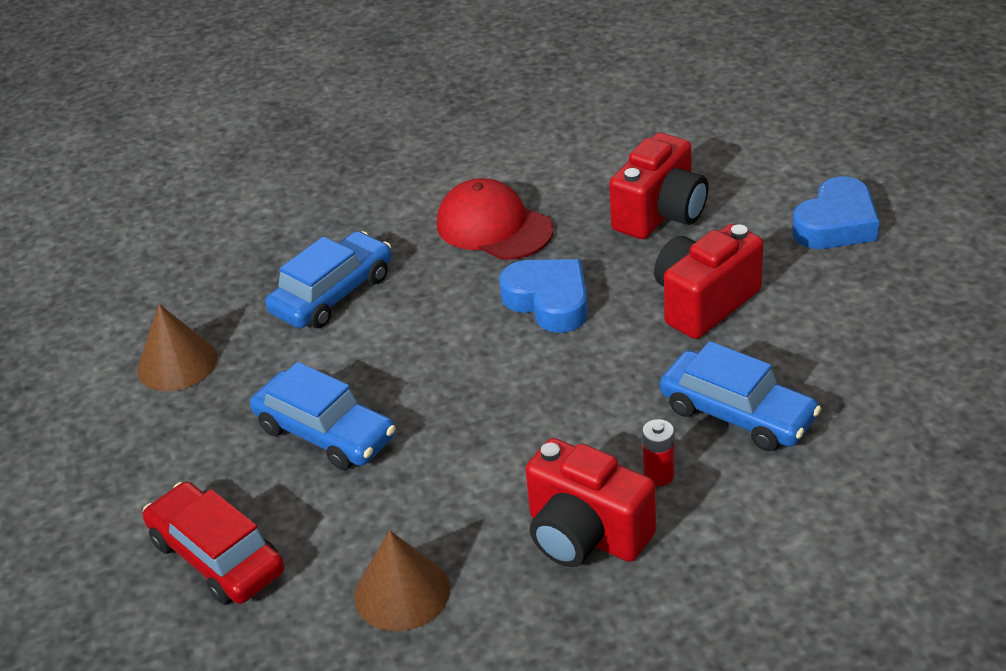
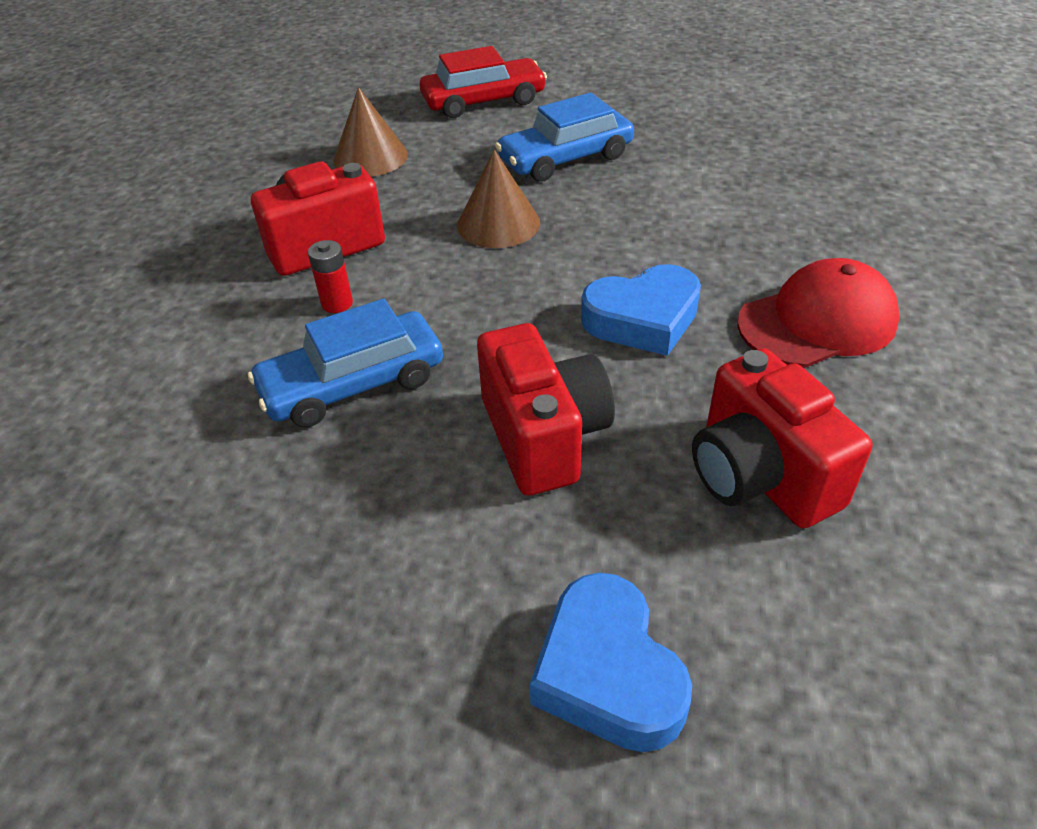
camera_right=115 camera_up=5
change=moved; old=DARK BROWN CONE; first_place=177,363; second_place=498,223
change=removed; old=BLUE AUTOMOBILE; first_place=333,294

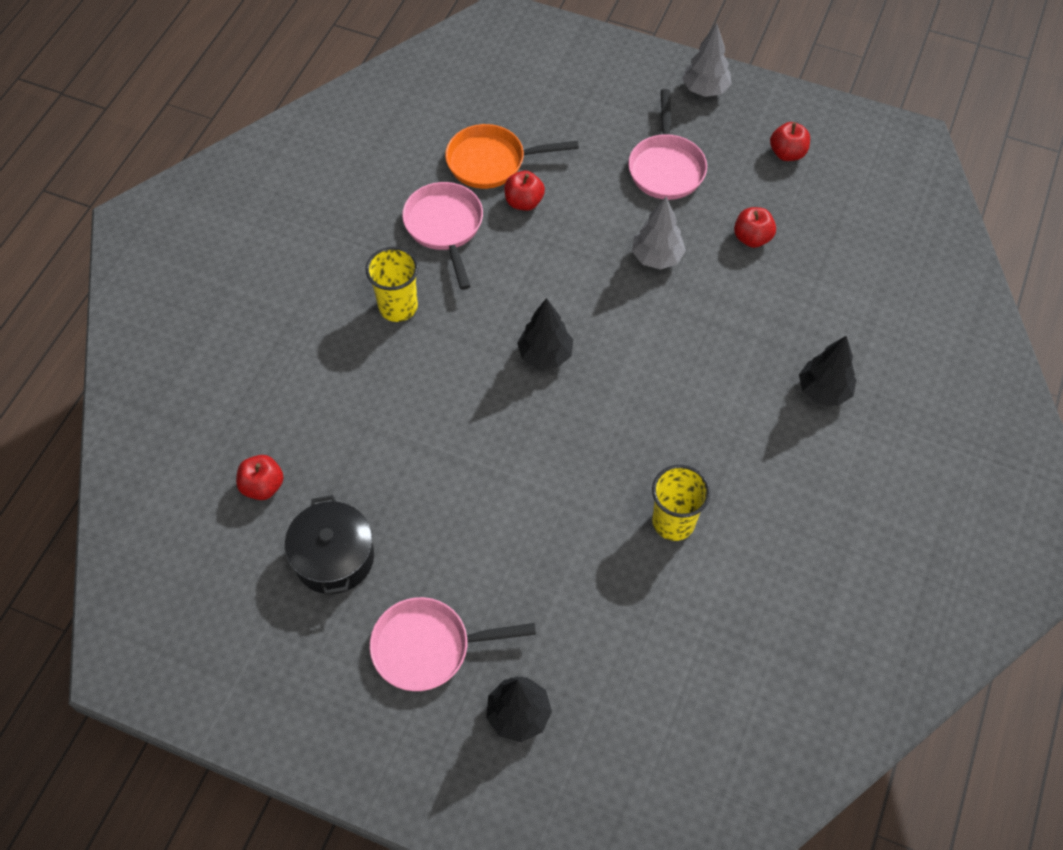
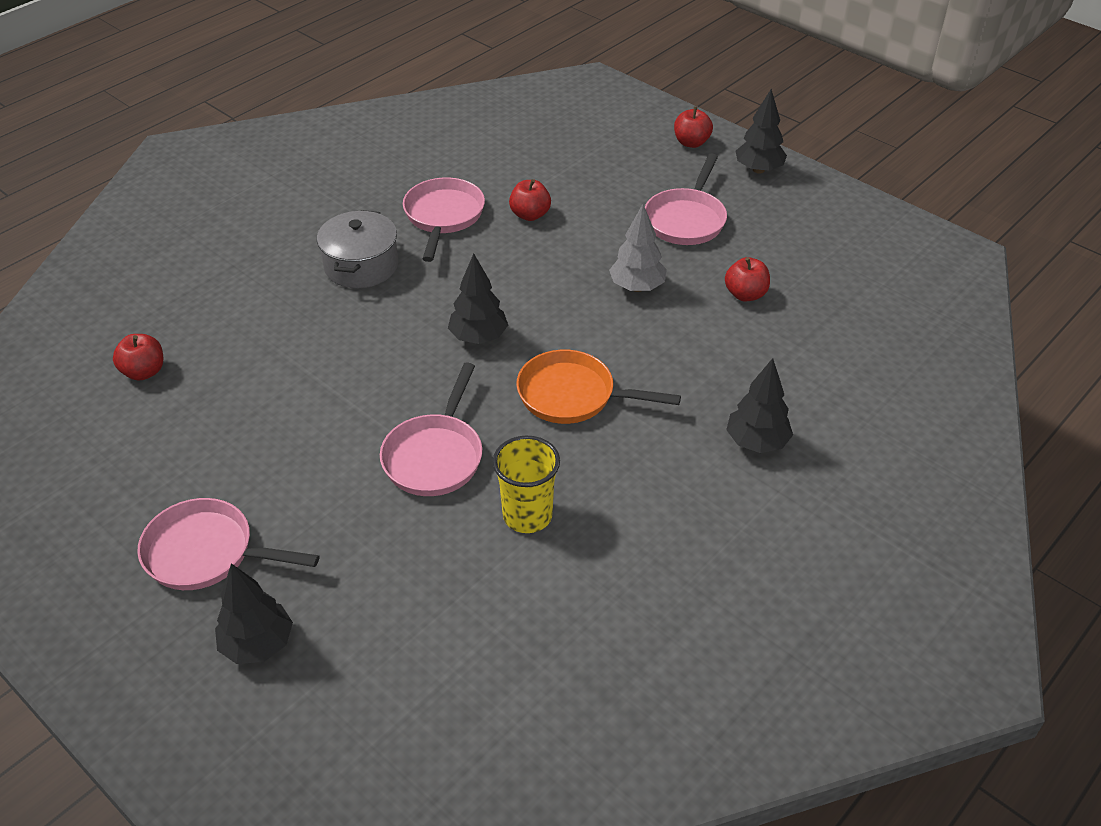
camera_right=20 camera_up=-15
change=removed; old=EBONY COOKING POT; first_place=334,557
change=replaced; old=GOLDEN BEAKER; new=ASH-GREY COOKING POT; first_place=398,307; second_place=361,266
change=moved; old=ORANGE-COLOURED PAN; first_place=491,162; second_place=572,395
change=recoloured; old=ASH-GREY TREE; new=EBONY TREE; first_place=705,90; second_place=758,169
change=moved; old=SCARLET APPLE FRUIT; first_place=787,153; second_place=691,143
change=added; new=ROSE-PINK PAN; second_place=435,456

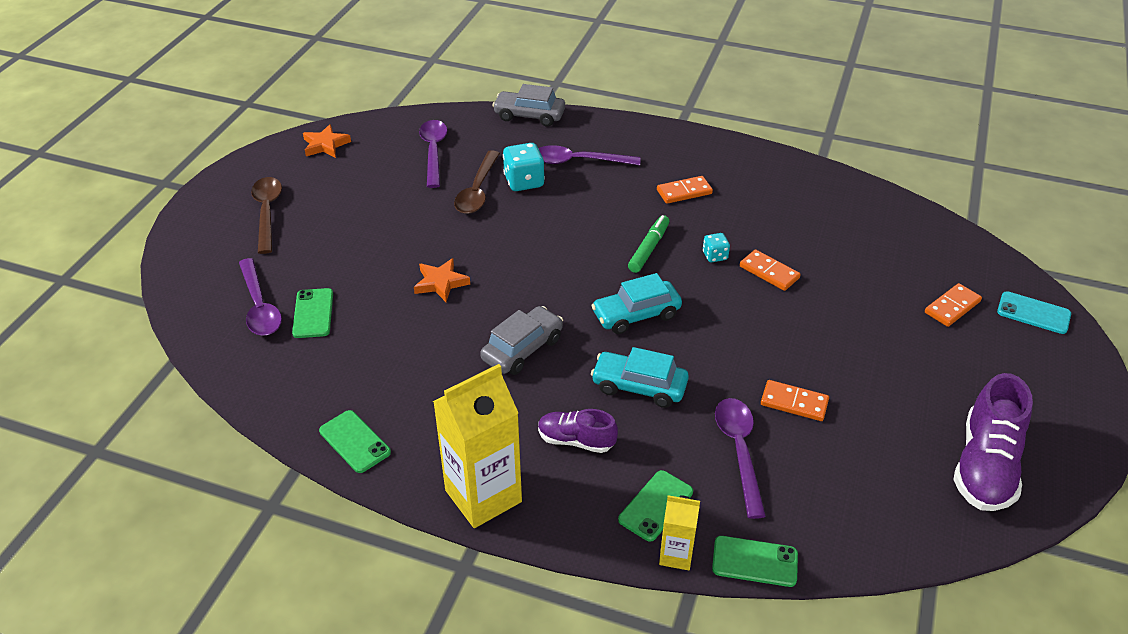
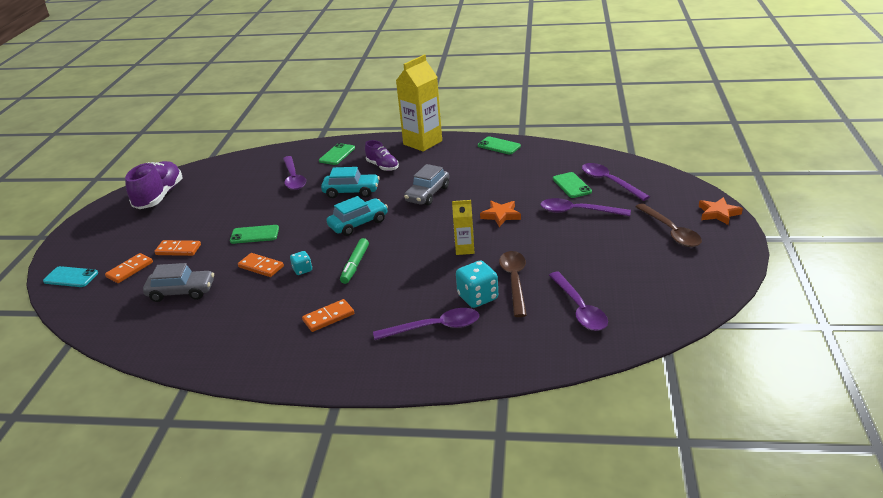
camera_right=170 camera_up=-10
change=moved; old=ORANGE-COLOURED STAR SHAPE; first_place=325,145; second_place=718,213
change=moved; old=ASH-GREY AUTOMOBILE; first_place=529,116; second_place=181,292
change=turned; old=VIOLET SHOE; first_place=576,440; second_place=382,166; degrees=45
change=moved; old=GOLDEN CARTON; first_place=676,555; second_place=464,249
change=moved; old=EMERALD SMARTPHONE; first_place=754,562; second_place=254,235
change=moved; old=ORANGE-COLOURED DOMINO; first_place=794,402; second_place=178,250
change=added; new=VIOLET TEASPOON; second_place=578,211

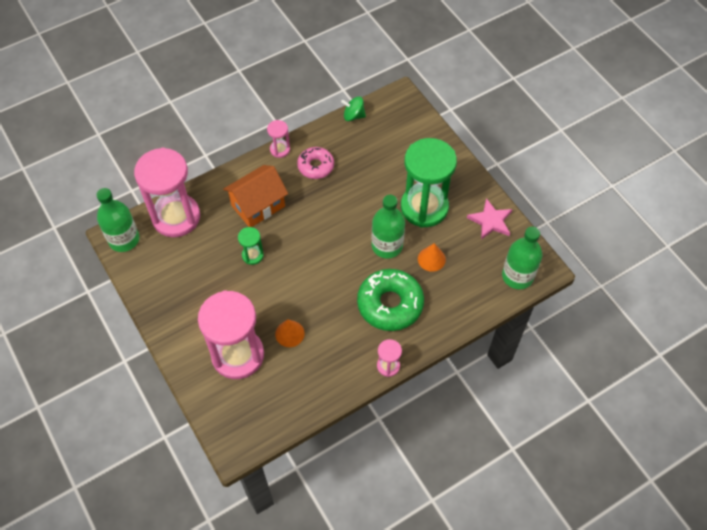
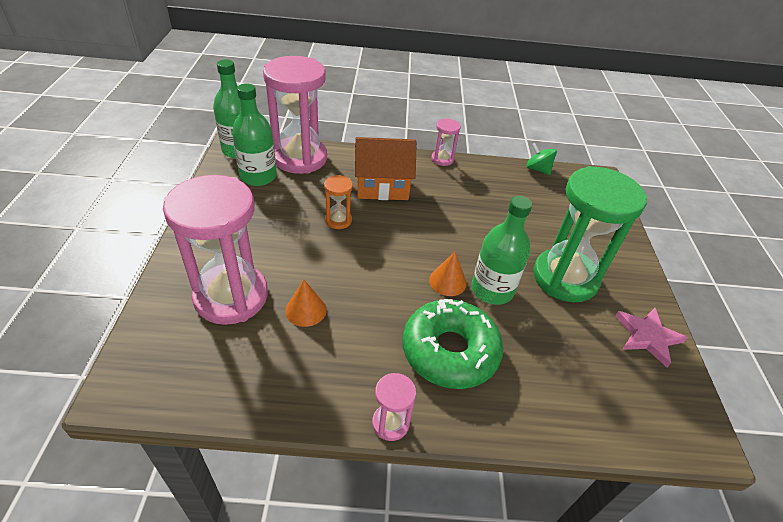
camera_right=30 camera_up=-15
change=recoloured; old=EMERALD SAND TIMER; new=ORANGE-COLOURED SAND TIMER; first_place=252,255; second_place=338,220
change=removed; old=ROSE-PINK DONUT; first_place=316,166
change=moved; old=ORANGE-COLOURED CONE; first_place=431,259; second_place=447,281
change=moved; old=EMERALD BOTTLE; first_place=517,276; second_place=258,176

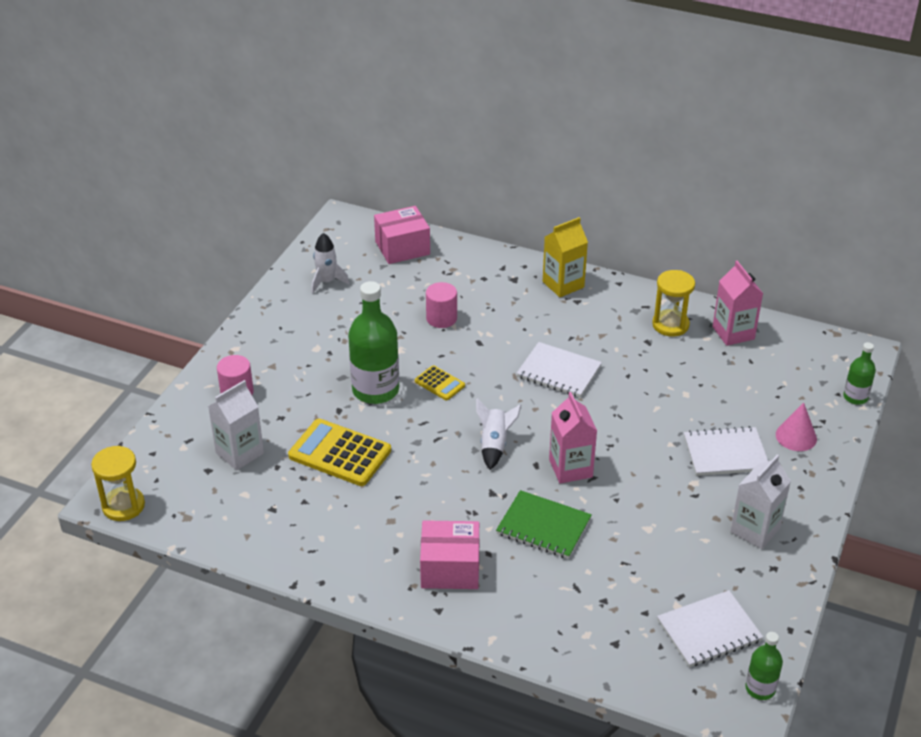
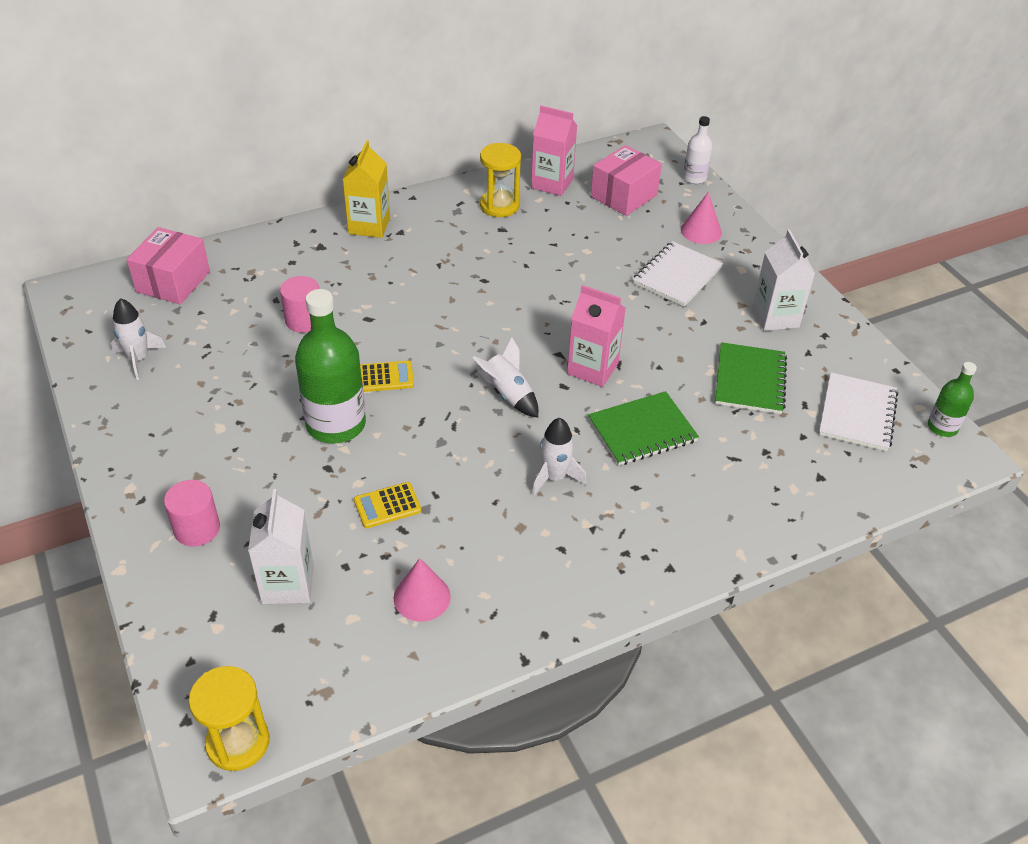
camera_right=-50 camera_up=5
change=resized; old=GOLDEN ADDING MACHINE; first_place=340,453; second_place=387,505; factor=0.52
change=moved; old=ROSE-PINK PARCEL; first_place=450,568; second_place=624,196
change=removed; old=WHITE NOTEPAD; first_place=559,372
change=recoloured; old=EMERALD BOTTLE; new=WHITE BOTTLE; first_place=855,397; second_place=694,178
change=added; new=ROSE-PINK CONE; second_place=422,597
change=added; new=WHITE TOY ROCKET; second_place=554,477
change=added; new=EMERALD NOTEPAD; second_place=750,380

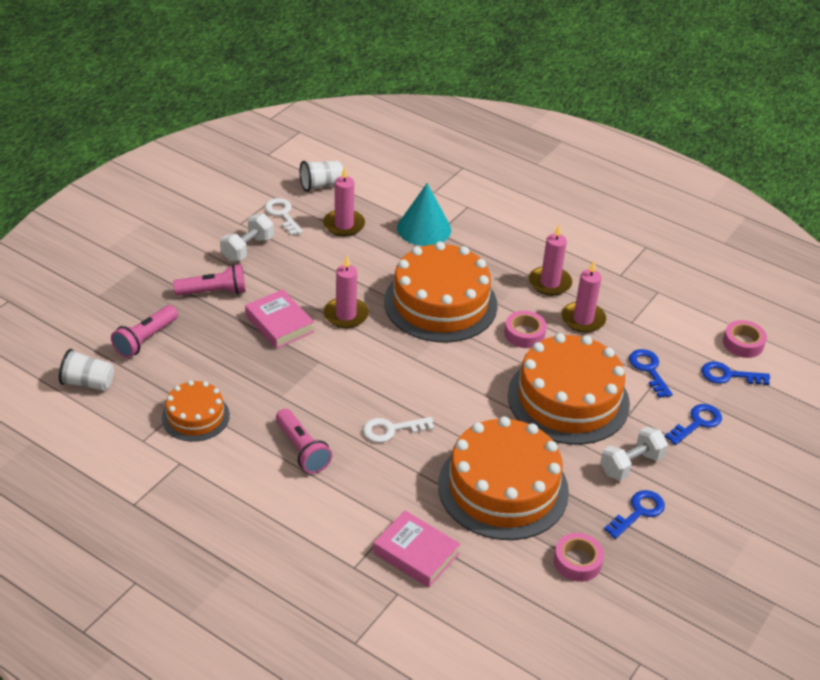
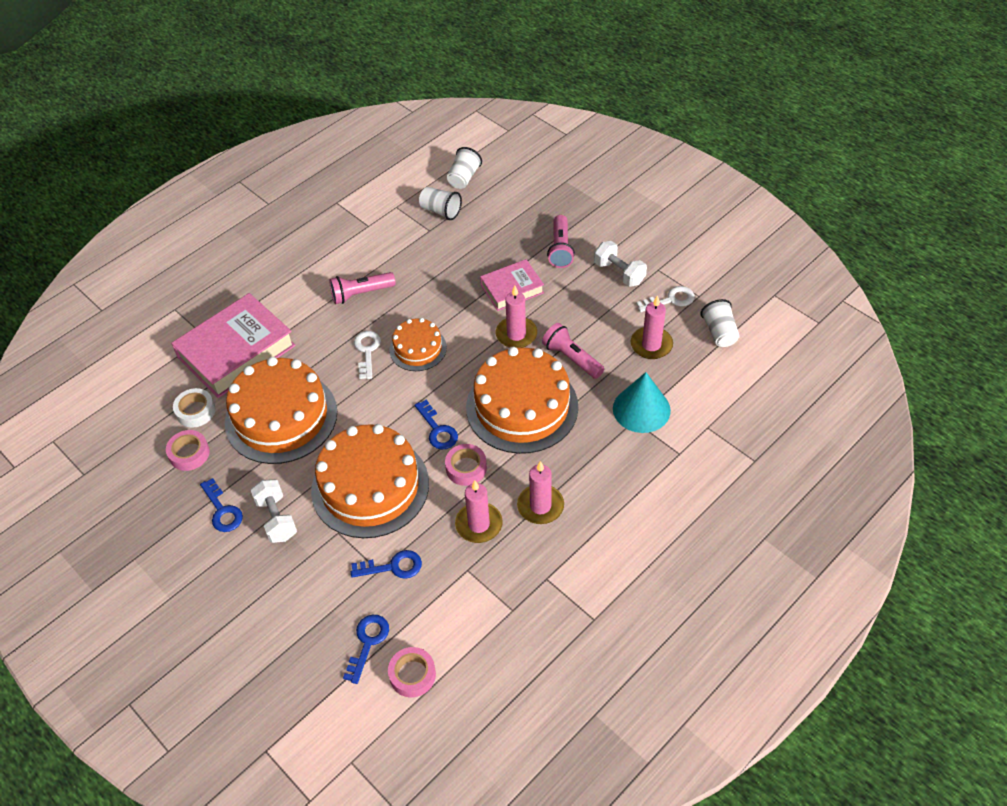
camera_right=105 camera_up=10
change=moved; old=ROSE-PINK FLASHLIGHT; first_place=145,339; second_place=571,358
change=moved; old=ORANGE-COLOURED CAKE; first_place=195,416; second_place=418,348
change=resized; old=ROSE-PINK BOOK; first_place=416,553; second_place=236,351; factor=1.76
change=moved; old=BLUE KEY; first_place=697,423; second_place=437,430
change=added; new=WHITE ROLL OF TAPE; second_place=195,411
change=added; new=WHITE BEAKER; second_place=440,211

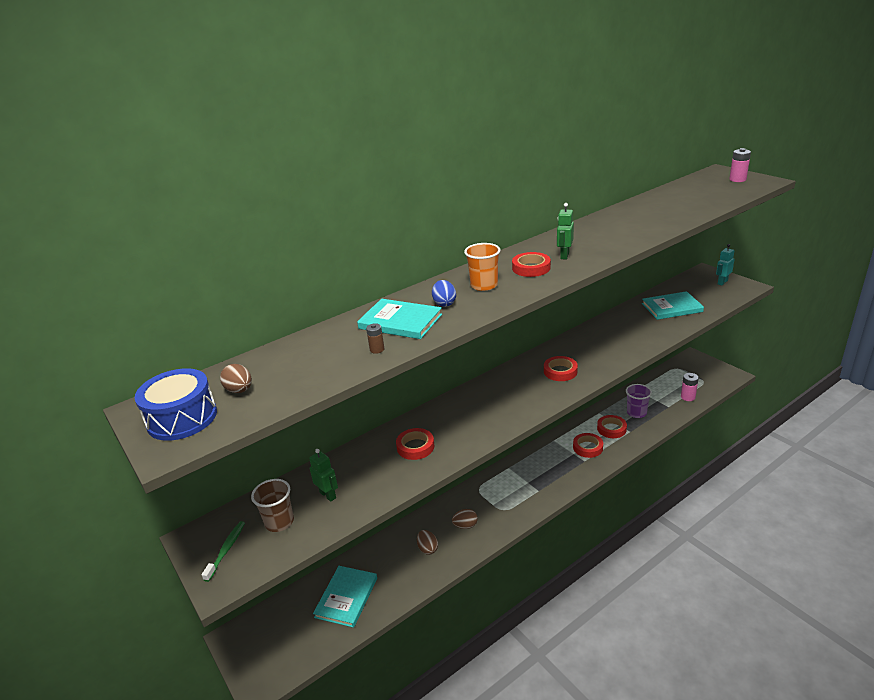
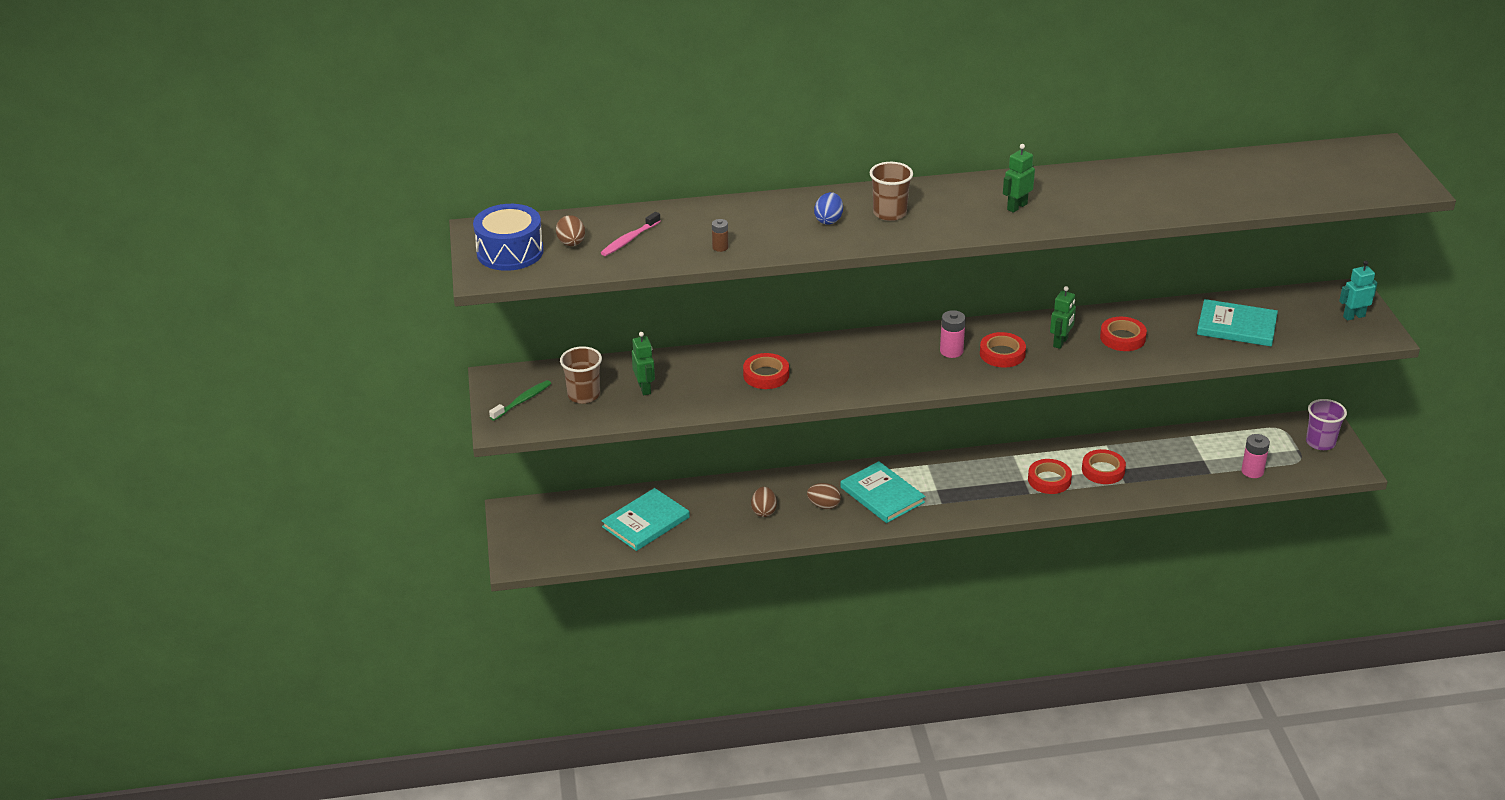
camera_right=25 camera_up=5
change=moved; old=TURQUOISE BOOK; first_place=400,321; second_place=882,495
change=recoloured; old=ORANGE-COLOURED BEAKER; new=DARK BROWN BEAKER; first_place=484,285; second_place=889,213
change=moved; old=SCARLET ROLL OF TAPE; first_place=531,268; second_place=1122,338
change=moved; old=VIOLET BEAKER; first_place=636,413; second_place=1320,442
change=moved; old=ROSE-PINK AA BATTERY; first_place=737,179; second_place=951,351
change=added; new=ROSE-PINK DENTAL BRUSH; second_place=629,239
change=added; new=EMERALD ROBOT; second_place=1060,342

